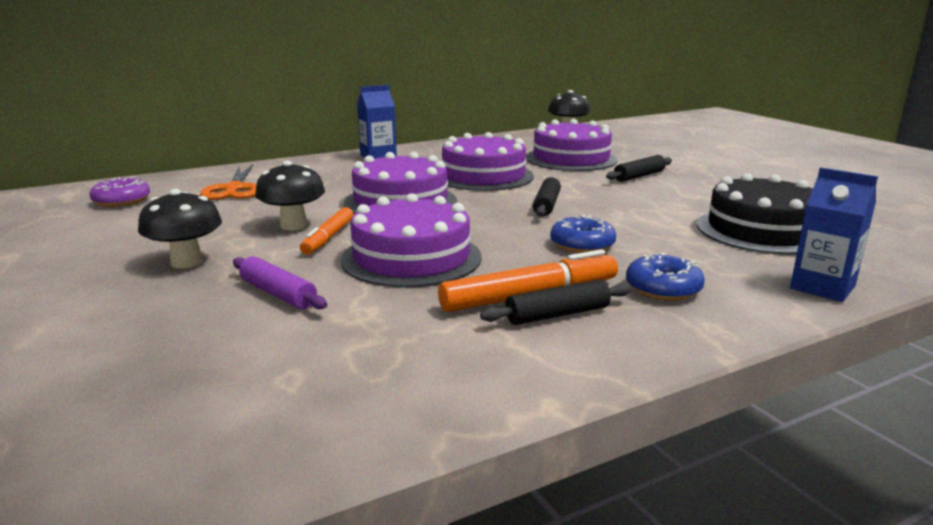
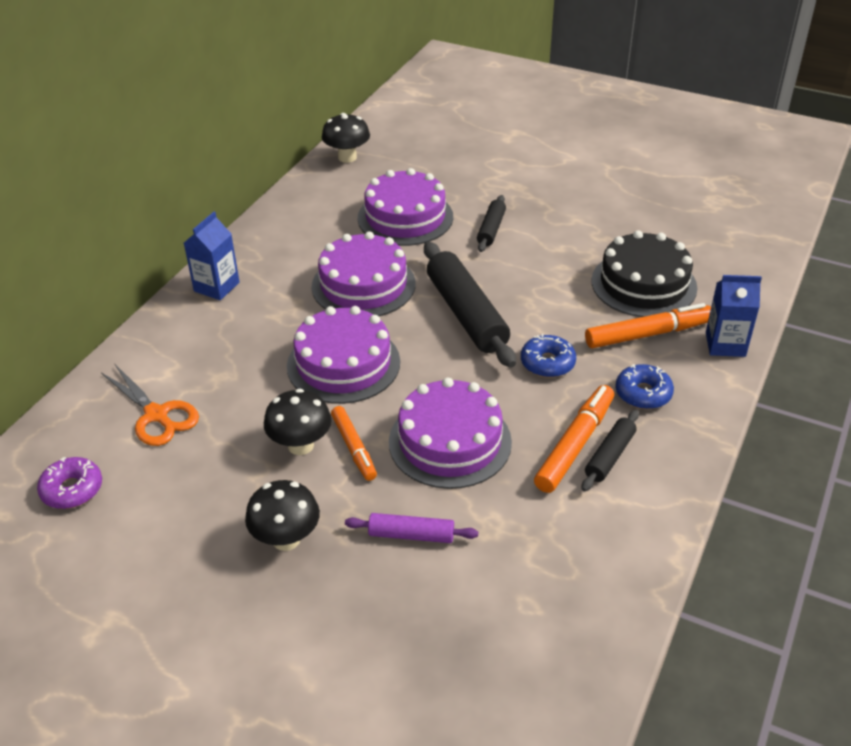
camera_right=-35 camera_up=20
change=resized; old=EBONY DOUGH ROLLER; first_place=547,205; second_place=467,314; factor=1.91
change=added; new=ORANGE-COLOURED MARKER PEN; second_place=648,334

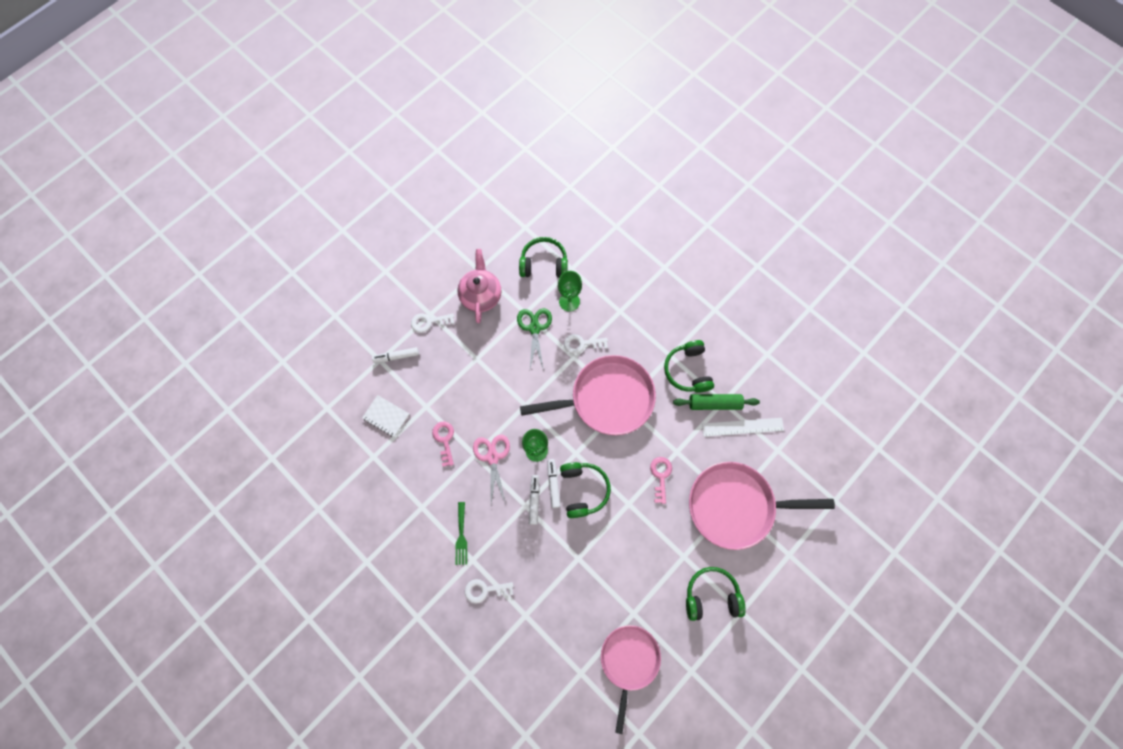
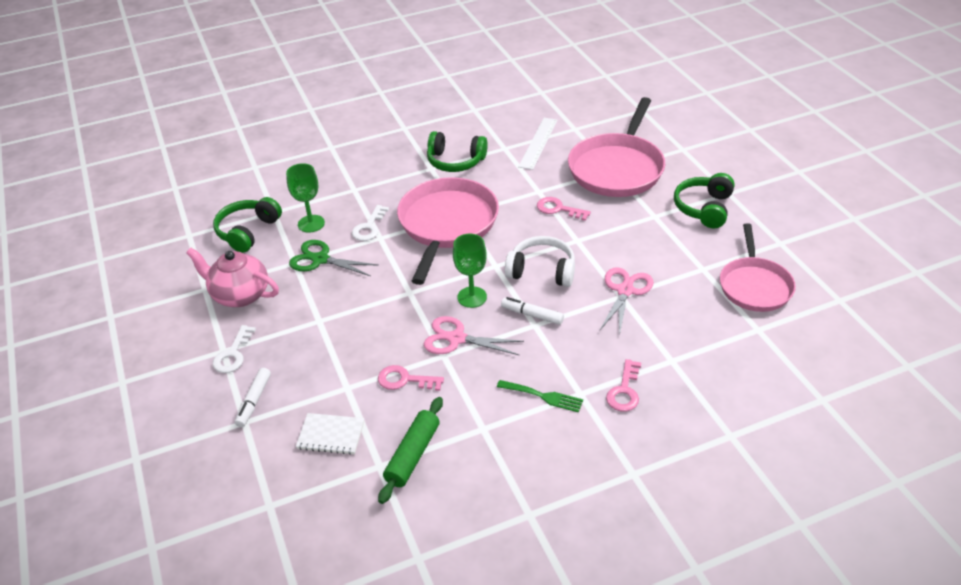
camera_right=-65 camera_up=-30
change=turned; old=WHITE NOTEPAD; first_place=386,416; second_place=331,435; degrees=45
change=recoloured; old=WHITE KEY; new=ROSE-PINK KEY; first_place=484,590; second_place=624,391
change=removed; old=WHITE MARKER PEN; first_place=553,484
change=recoloured; old=EMERALD HEADSET; new=WHITE HEADSET; first_place=583,490; second_place=542,270
change=turned; old=ROSE-PINK PAN; first_place=629,660; second_place=754,286; degrees=-120
change=moved; old=EMERALD DOUGH ROLLER; first_place=714,403; second_place=413,455
change=added; new=ROSE-PINK SCISSORS; second_place=625,291

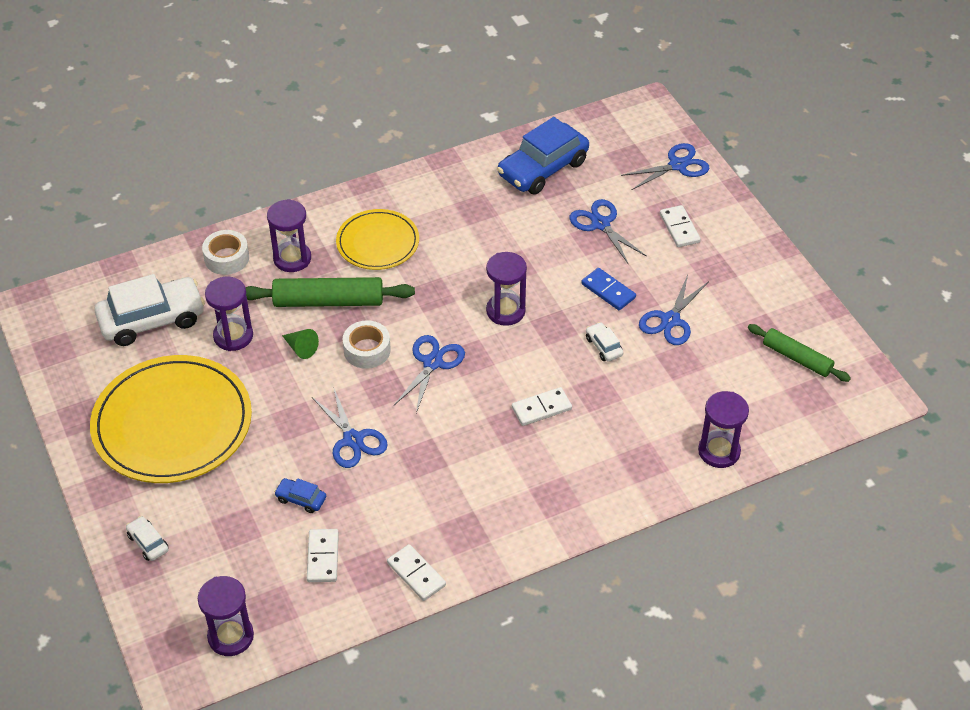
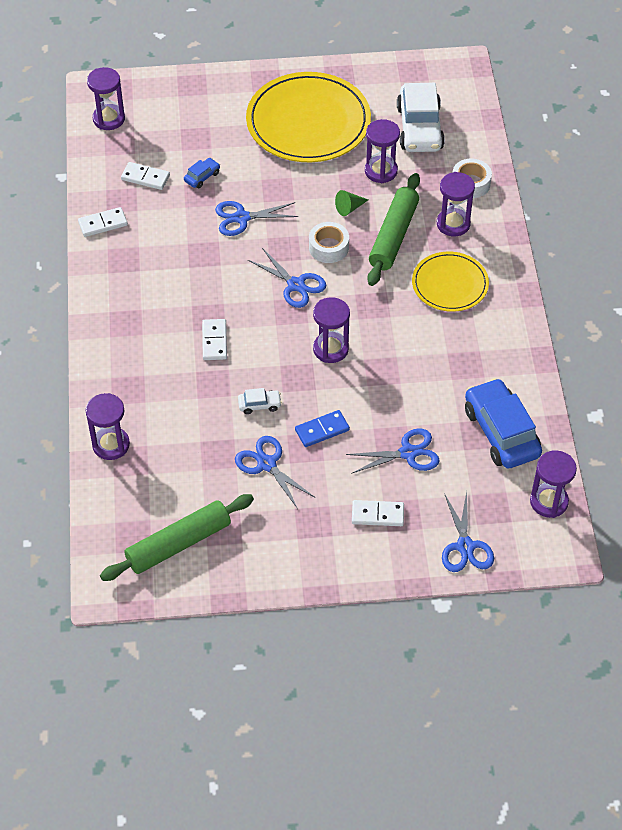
camera_right=110 camera_up=5
change=removed; old=WHITE AUTOMOBILE; first_place=148,543
change=resized; old=EMERALD DOUGH ROLLER; first_place=797,358; second_place=179,544; factor=1.54
change=added; new=VIOLET SAND TIMER; second_place=549,501

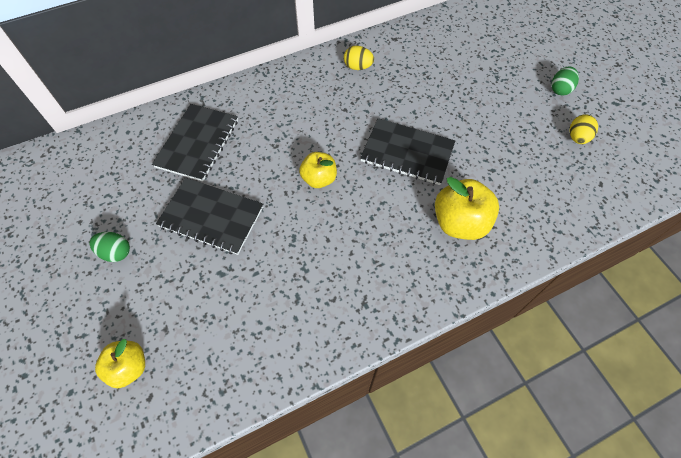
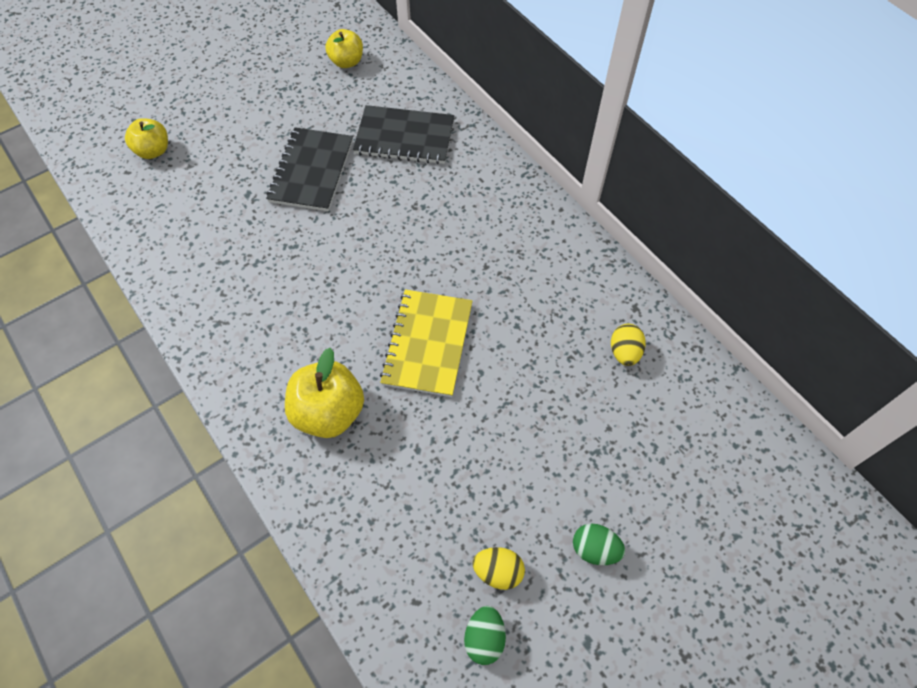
camera_right=80 camera_up=0
change=moved; old=EMERALD TOY EGG; first_place=116,252; second_place=484,638
change=moved; old=GOLDEN APPLE FRUIT; first_place=319,179; second_place=346,62
change=moved; old=GOLDEN TOY EGG; first_place=358,67; second_place=624,352
change=recoloured; old=EBONY NOTEPAD; new=GOLDEN NOTEPAD; first_place=407,153; second_place=427,344

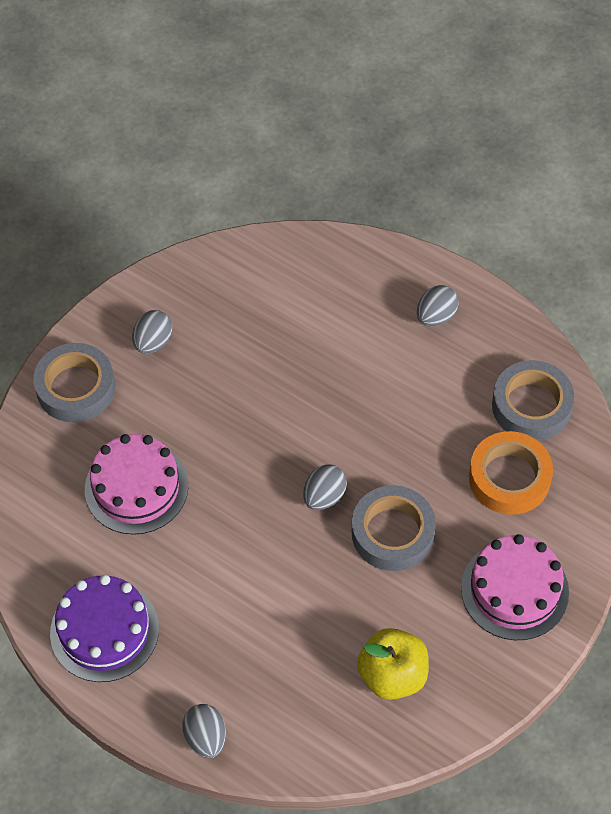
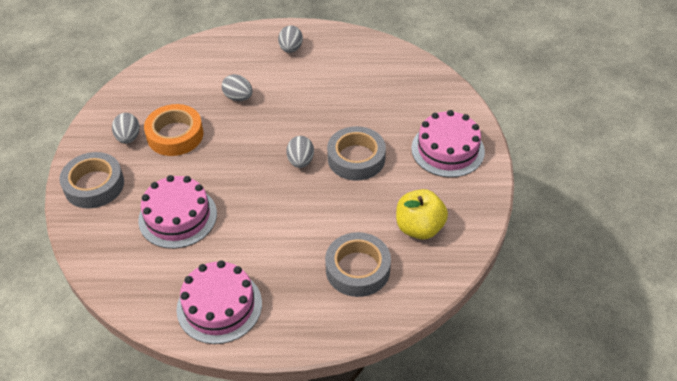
camera_right=-35 camera_up=-10
change=recoloured; old=VIOLET CAKE; new=ROSE-PINK CAKE; first_place=104,630; second_place=219,306
change=moved; old=ASH-GREY TOY EGG; first_place=206,737; second_place=238,97
change=moved; old=ORANGE-COLOURED ROLL OF TAPE; first_place=509,478; second_place=175,135
change=moved; old=ASH-GREY ROLL OF TAPE; first_place=531,406; second_place=357,269

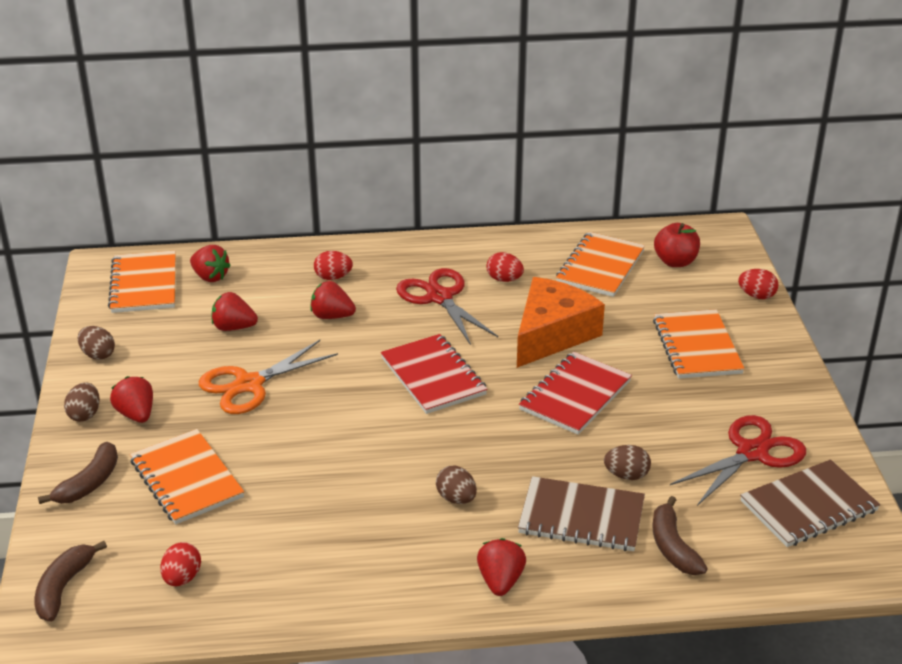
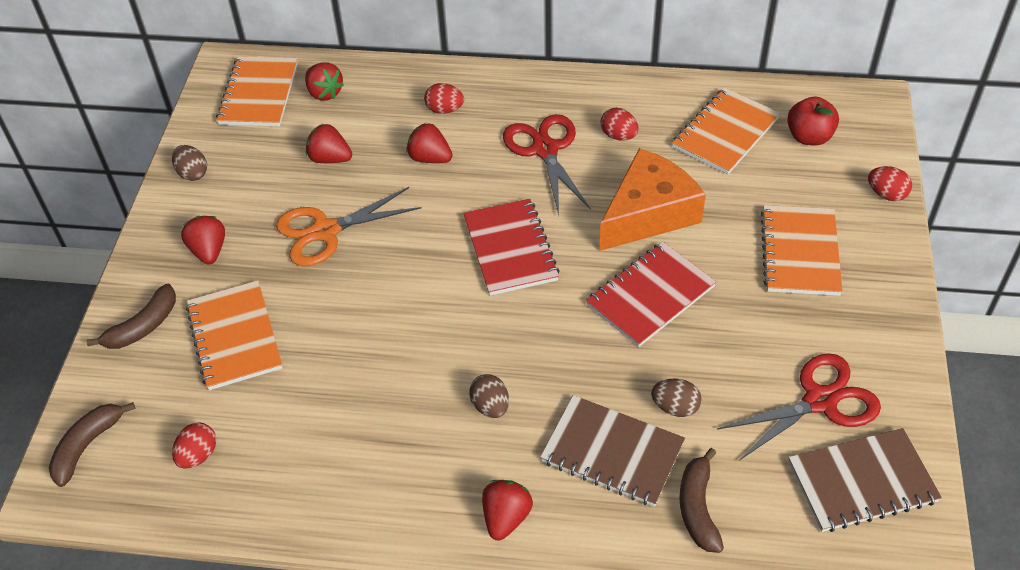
camera_right=15 camera_up=15
change=removed; old=DARK BROWN TOY EGG; first_place=85,414

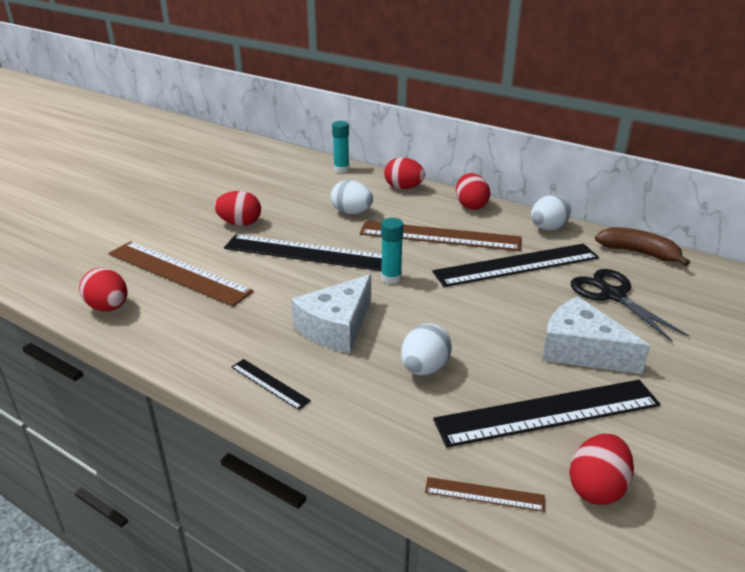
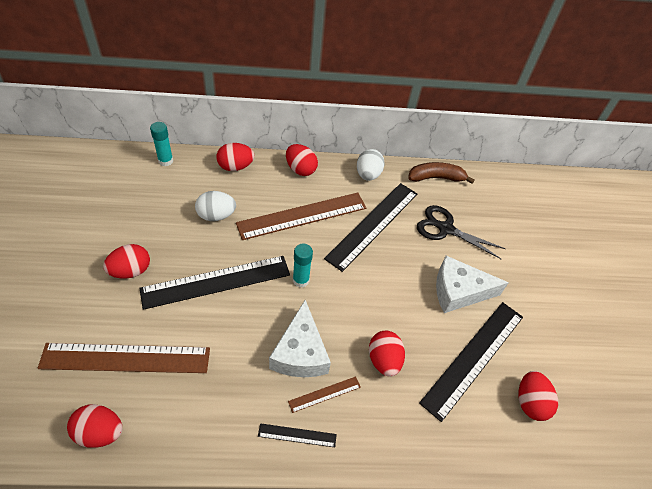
camera_right=-40 camera_up=20
change=recoloured; old=WHITE TOY EGG; new=SCARLET TOY EGG; first_place=424,368; second_place=384,360
change=moved; old=DARK BROWN MEASURING STICK; first_place=484,494; second_place=324,394

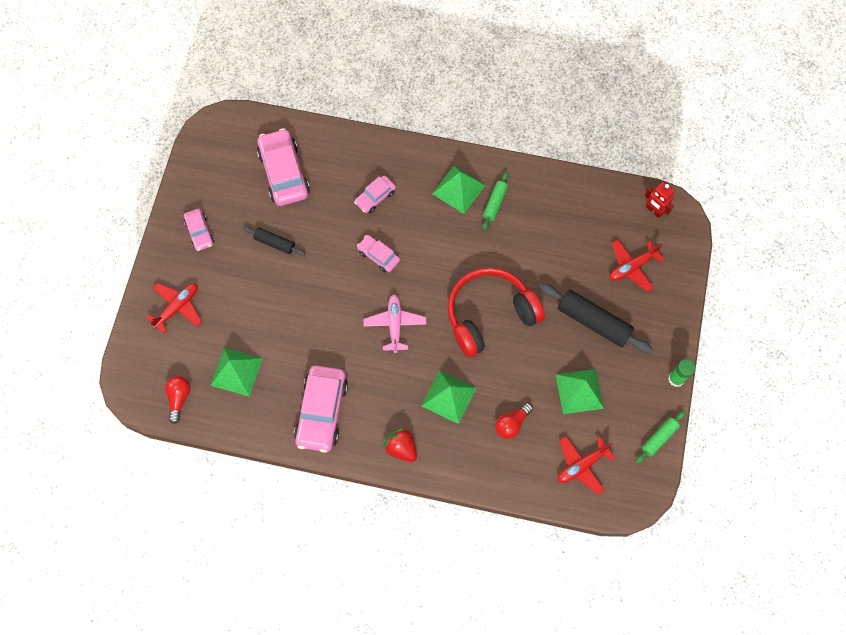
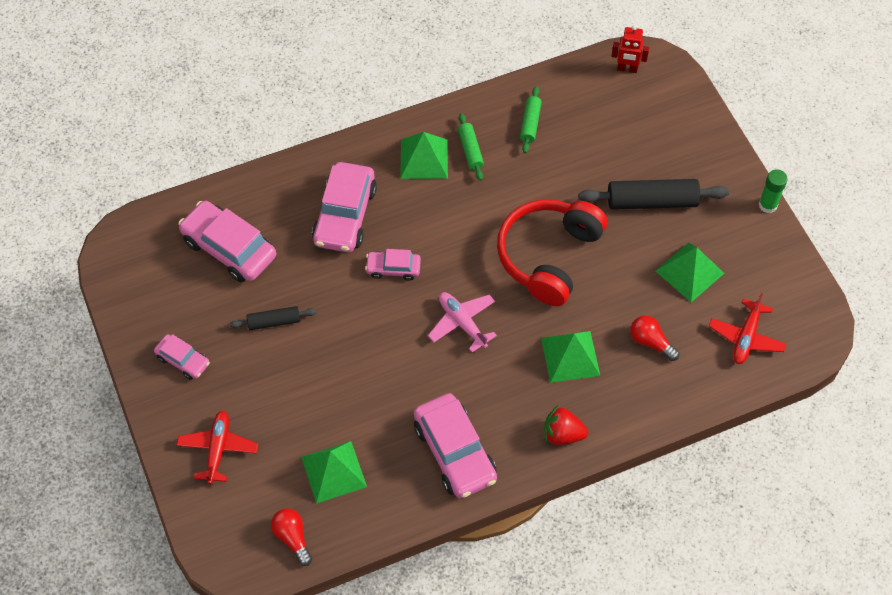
camera_right=-35 camera_up=-10
change=resized; old=ROSE-PINK AUTOMOBILE; first_place=375,197; second_place=345,215; factor=1.85
change=turned; old=SCARLET LIGHT BULB; first_place=512,424; second_place=651,342; degrees=120
change=removed; old=SCARLET PLANE; first_place=632,267
change=moved; old=EMERALD DOUGH ROLLER; first_place=659,438; second_place=530,123

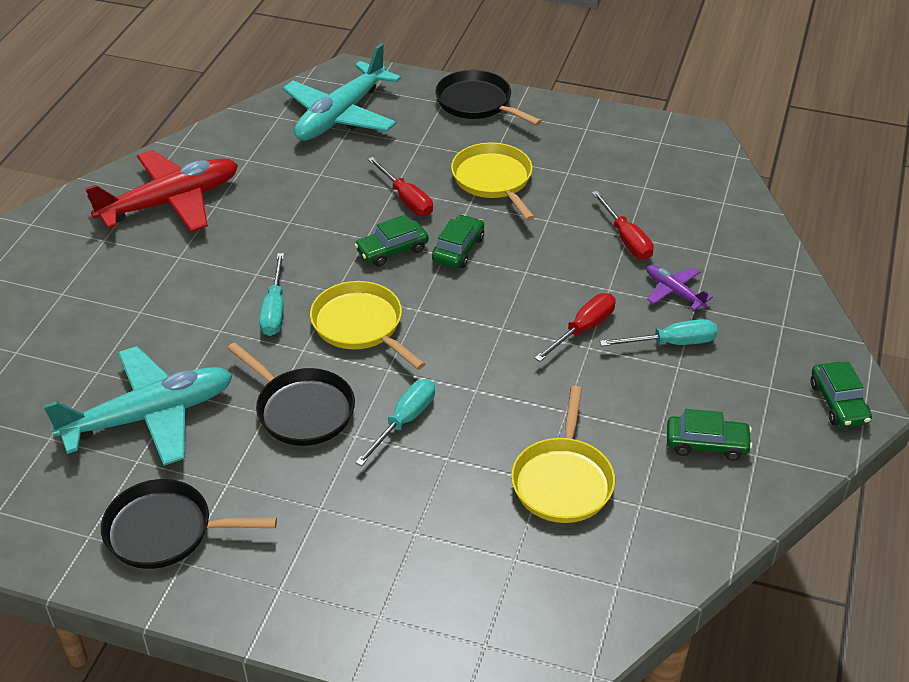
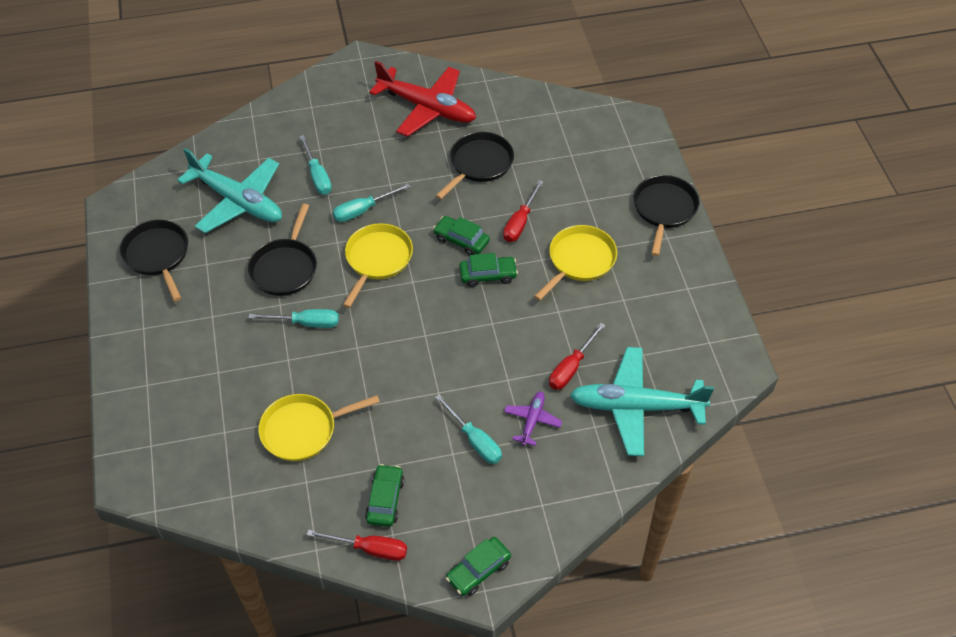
camera_right=60 camera_up=10
change=moved; old=TURQUOISE PLANE; first_place=341,115; second_place=636,407
change=moved; old=SCARLET HAND SCREWDRIVER; first_place=583,329; second_place=370,549
change=turned; old=EMERALD AUTOMOBILE; first_place=706,444; second_place=385,500; degrees=-150
change=added; new=TURQUOISE HAND SCREWDRIVER; second_place=317,176
change=added; new=EBONY PAN; second_place=479,164

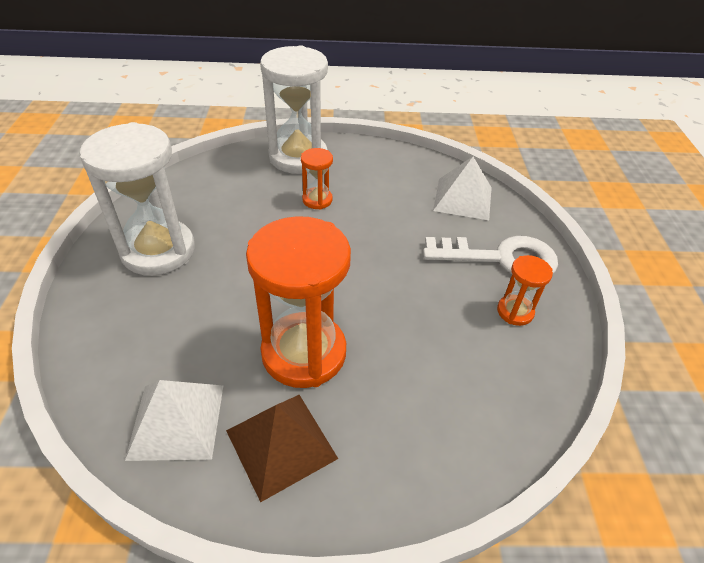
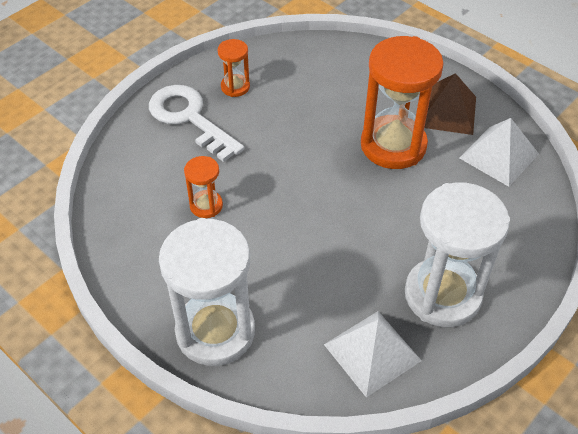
camera_right=-135 camera_up=5
change=moved; old=ORANGE-COLOURED SAND TIMER; first_place=317,200; second_place=206,205
change=moved; old=WHITE PYRAMID; first_place=463,198; second_place=372,352

